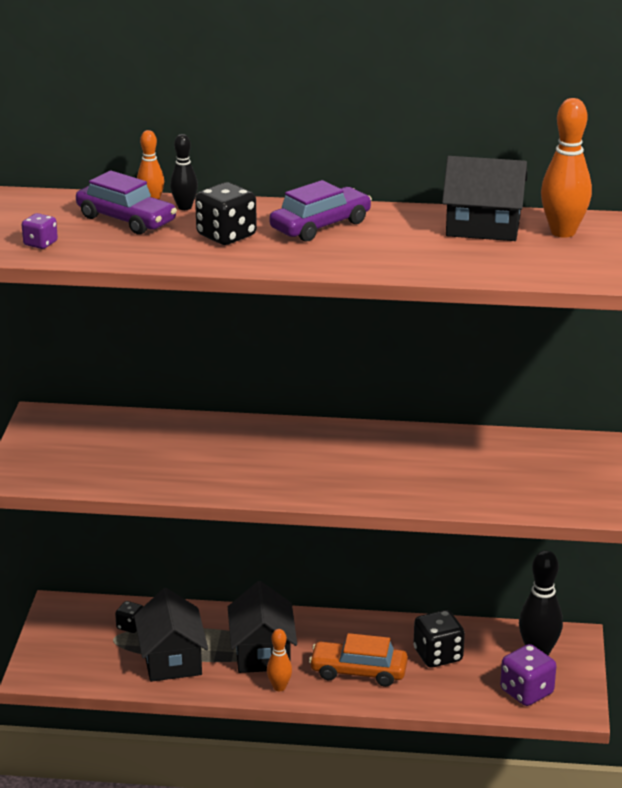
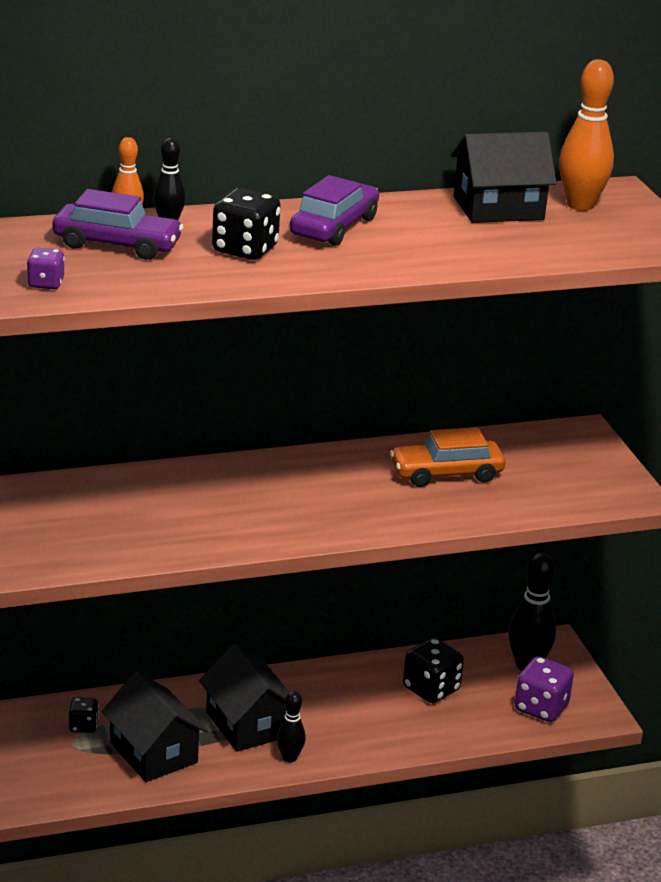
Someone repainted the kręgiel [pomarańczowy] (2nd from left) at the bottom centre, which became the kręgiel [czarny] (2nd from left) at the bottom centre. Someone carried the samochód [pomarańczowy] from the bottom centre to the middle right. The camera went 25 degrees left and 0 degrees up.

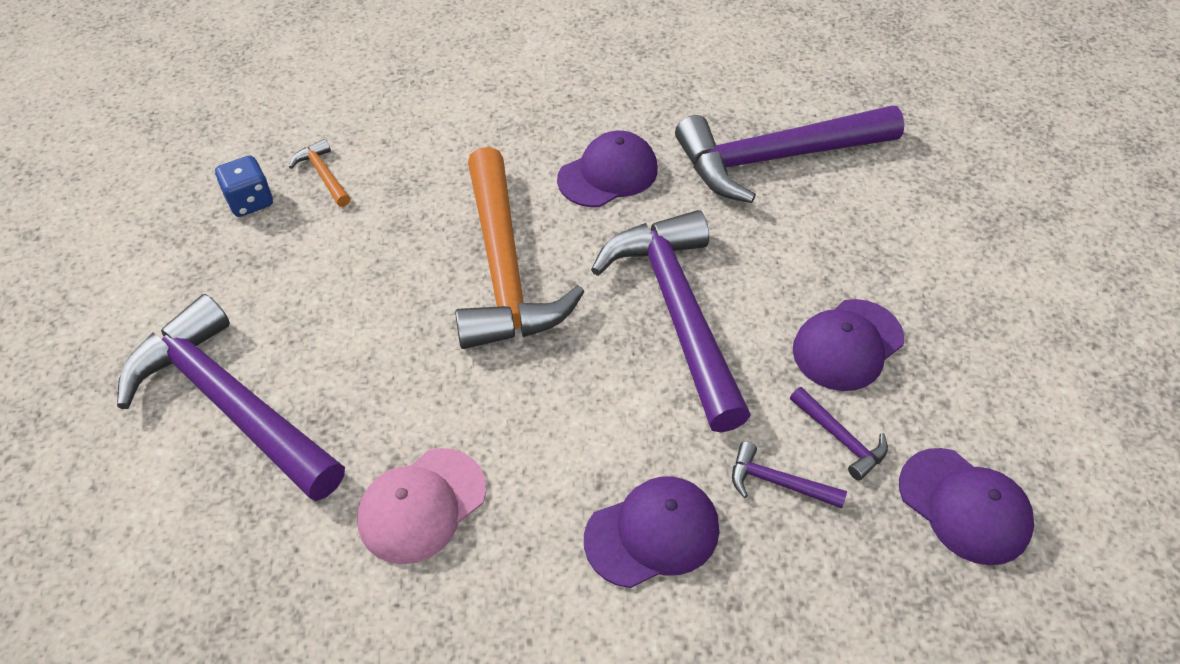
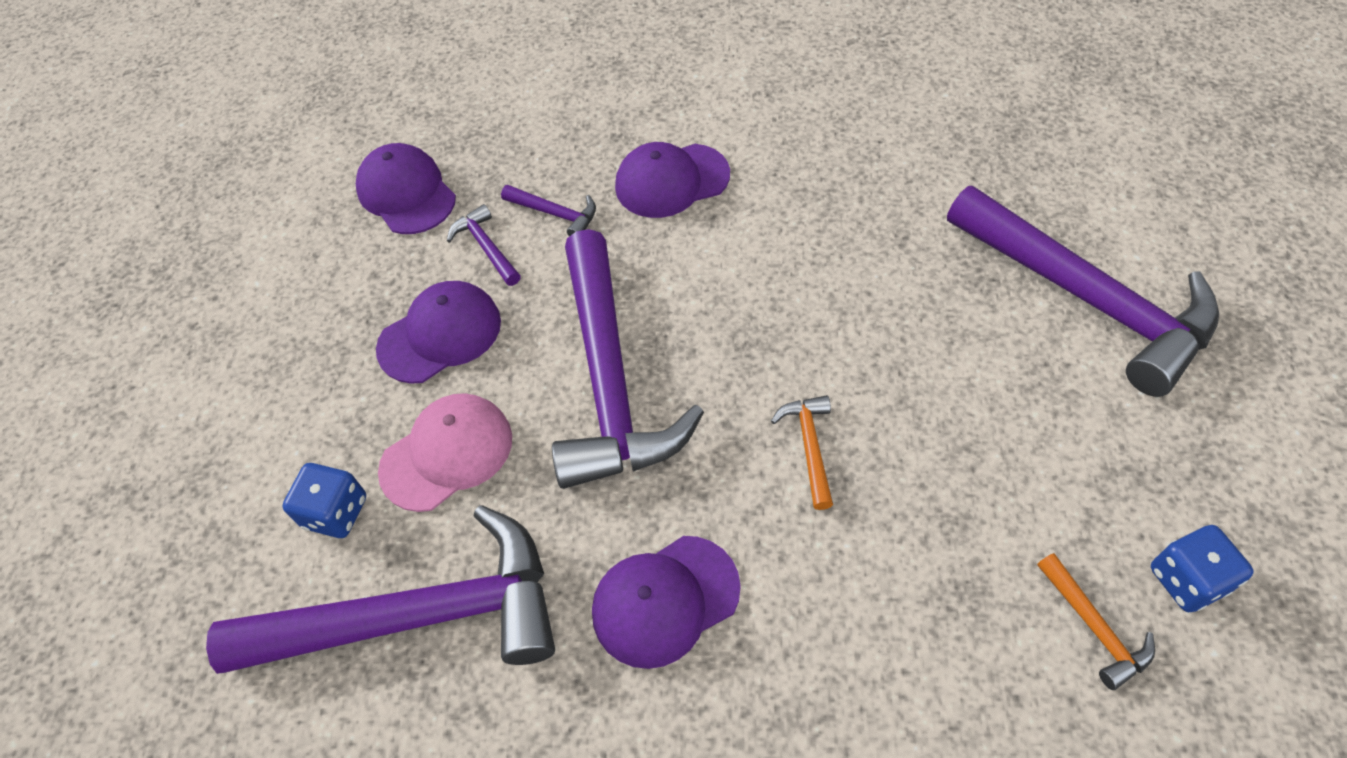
Someone put down the kostka do gry [niebieski] (1st from left) at the middle left. Someone carried the czapka [różowy] from the bottom centre to the middle left. Someone scaled the młotek [pomarańczowy] (2nd from left in the first image) at the centre by 0.40. The camera went 170 degrees left and 5 degrees up.

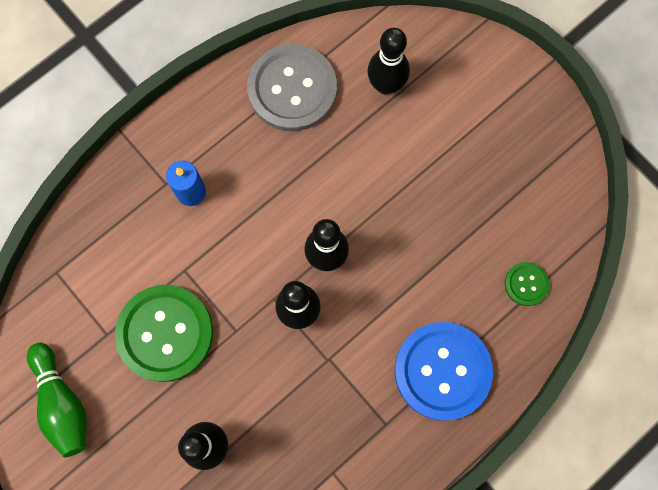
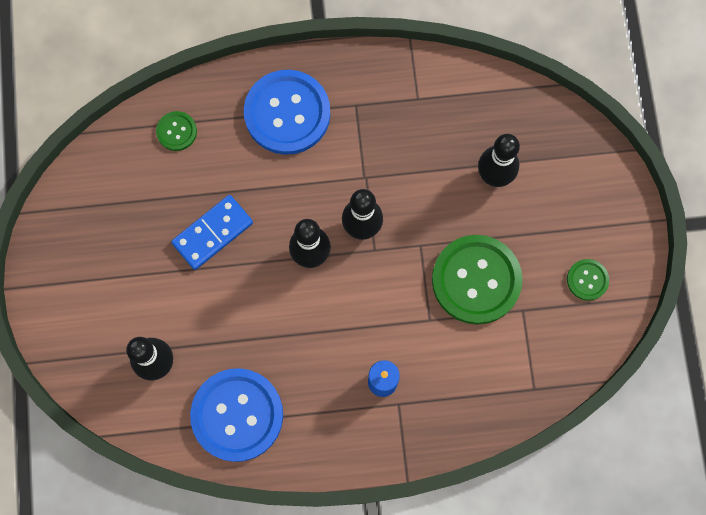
Someone put down the kostka domina [niebieski] at the middle left. Someone repainted the guzik [szary] at the top centre, which became the guzik [niebieski] (1st from left) at the bottom centre. Someone swapped the kręgiel [zielony] at the bottom left for the guzik [zielony] (3rd from left) at the middle right. The camera went 145 degrees left and 0 degrees up.

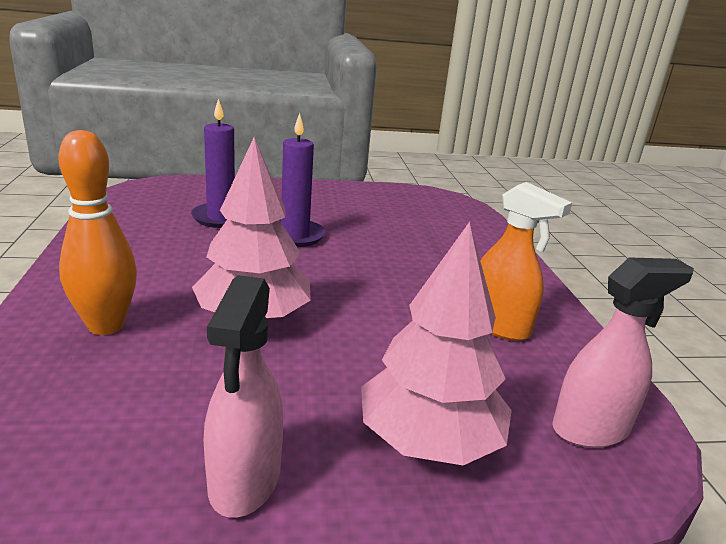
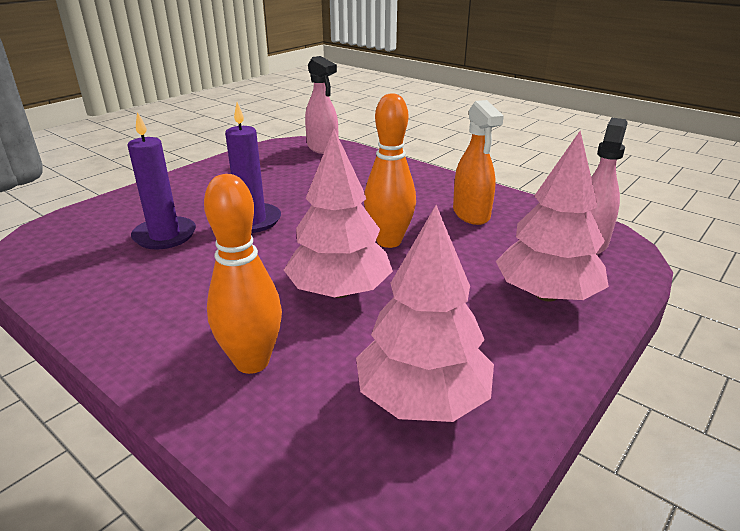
Someone carried the spryskiwacz [różowy] (1st from left) from the bottom centre to the top centre. Someone put down the drzewko [różowy] (2nd from left) at the centre. Someone put down the kręgiel [pomarańczowy] (2nd from left) at the top centre. Someone rotated the spryskiwacz [pomarańczowy] at the middle right by 75 degrees clockwise. The camera went 40 degrees left and 5 degrees up.

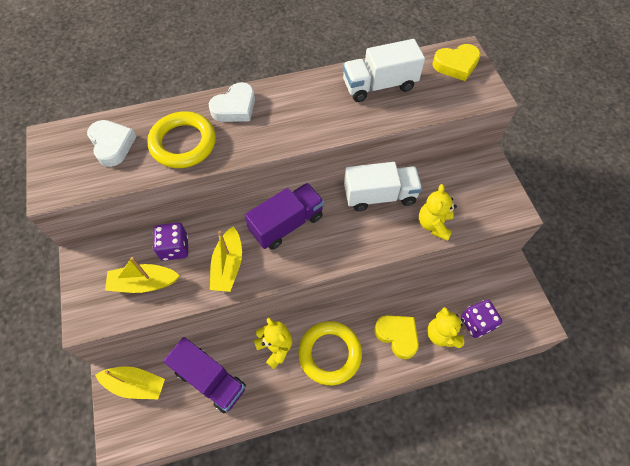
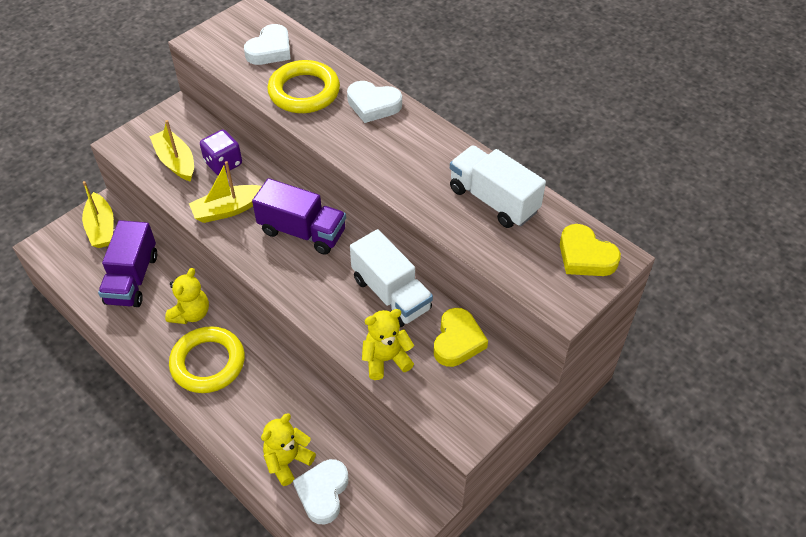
Someone swapped the kostka do gry [fioletowy] (2nd from left) at the bottom right for the serce [biały] (2nd from left) at the bottom centre. Someone carried the serce [żółty] (1st from left) from the bottom centre to the centre. The camera went 60 degrees right and 10 degrees down.

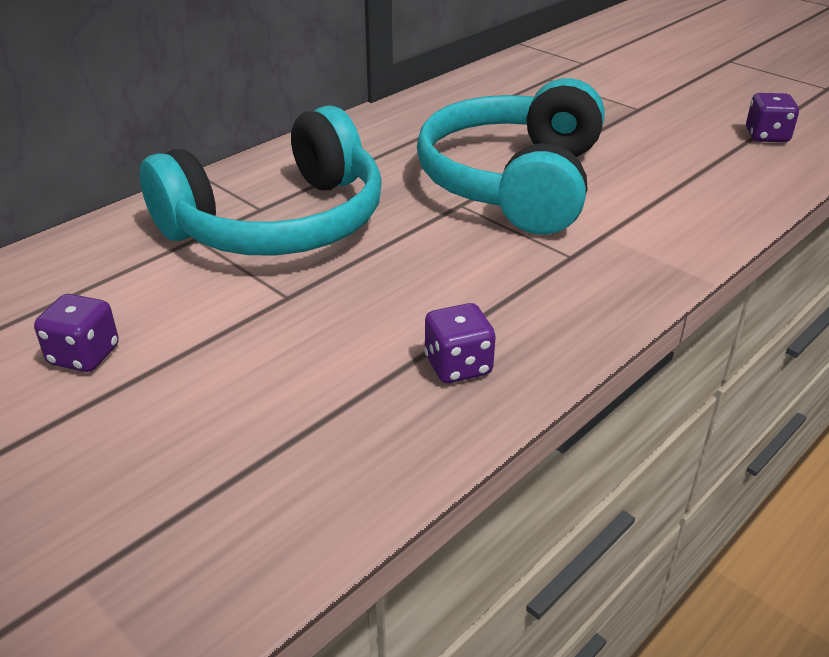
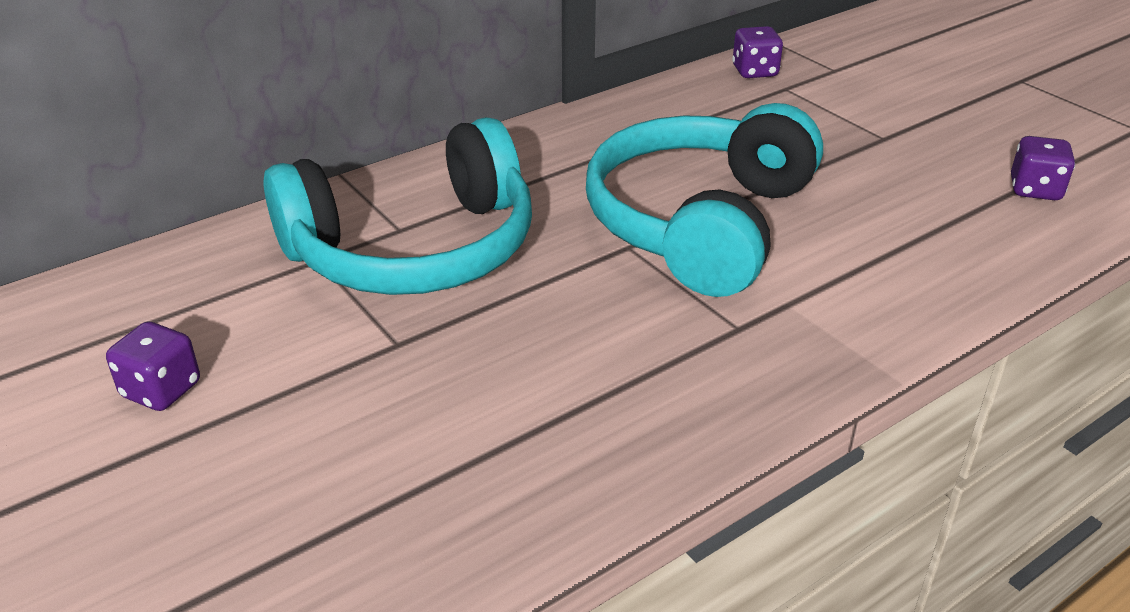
Someone carried the kostka do gry [fioletowy] (2nd from left) from the centre to the top right. The camera went 10 degrees right and 0 degrees up.

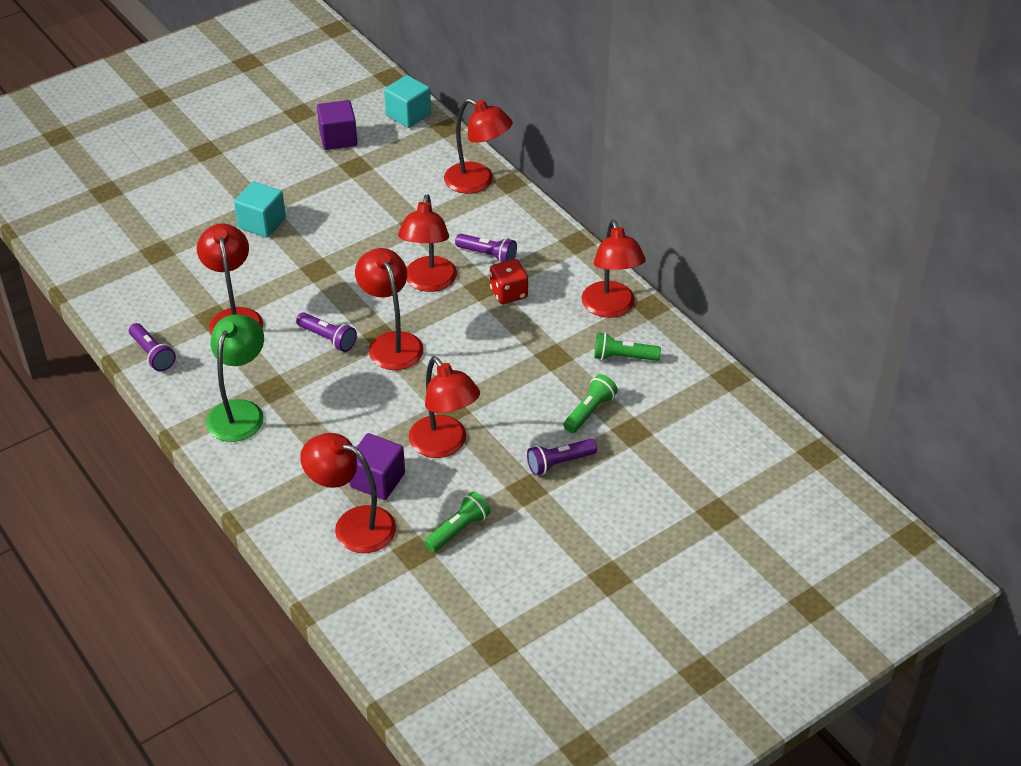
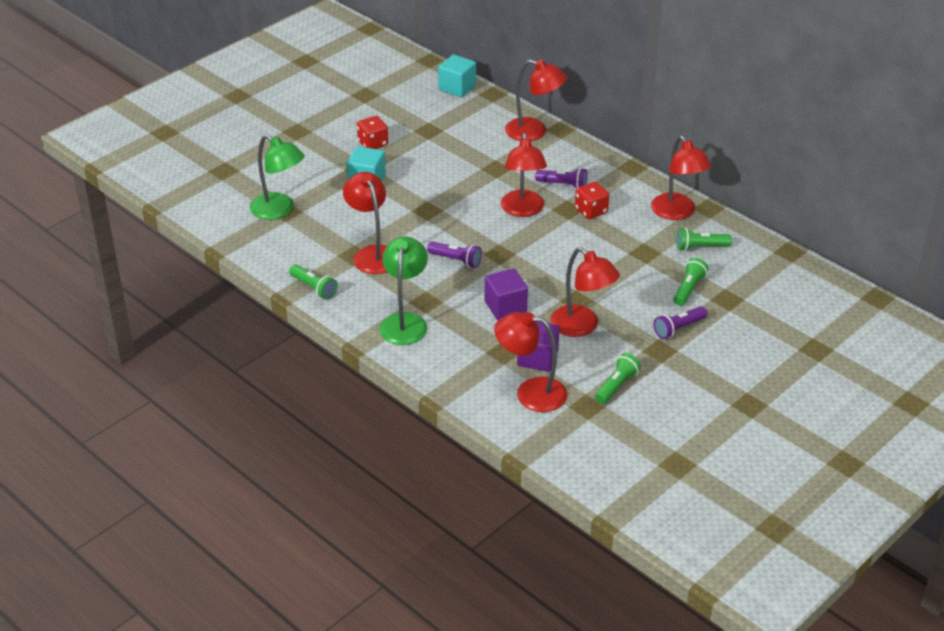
Someone put down the lampka [zielony] (1st from left) at the top left. Someone repainted the latarka [fioletowy] (1st from left) at the middle left, which became the latarka [zielony] (1st from left) at the middle left. Someone put down the kostka do gry [czerwony] (1st from left) at the top centre. Someone carried the sześcian [fioletowy] (1st from left) from the top left to the centre. Someone took away the lampka [czerwony] (3rd from left) at the centre. The camera went 10 degrees left and 5 degrees down.

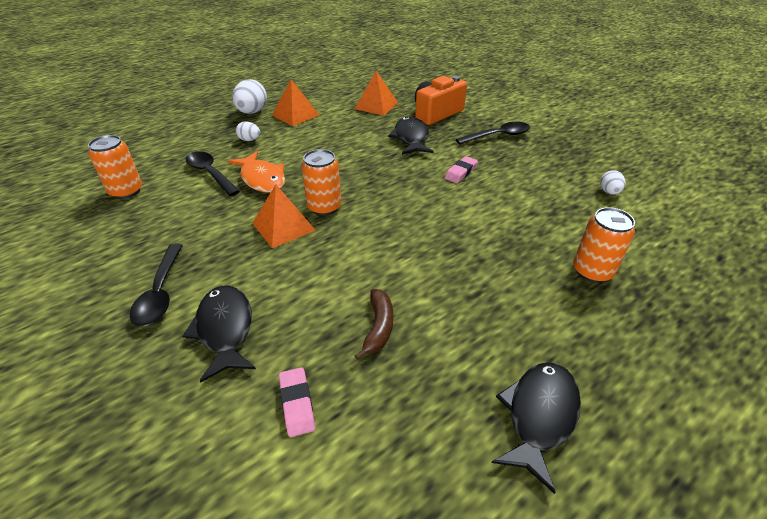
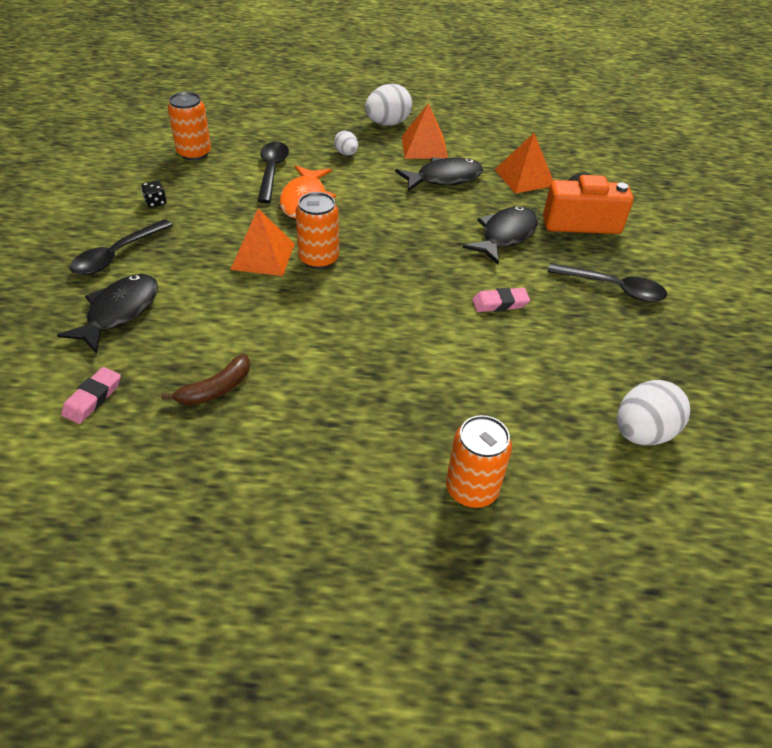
Someone put down the kostka do gry [czarny] at the top left. Someone carried the ryba [czarny] (3rd from left in the first image) from the bottom right to the top centre. Someone scaled the jajko [biały] (3rd from left) at the middle right by 1.81. The camera went 40 degrees right and 5 degrees up.

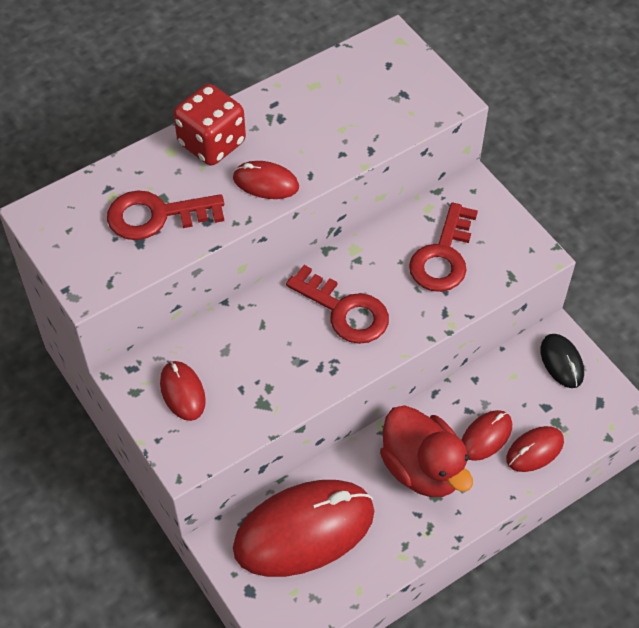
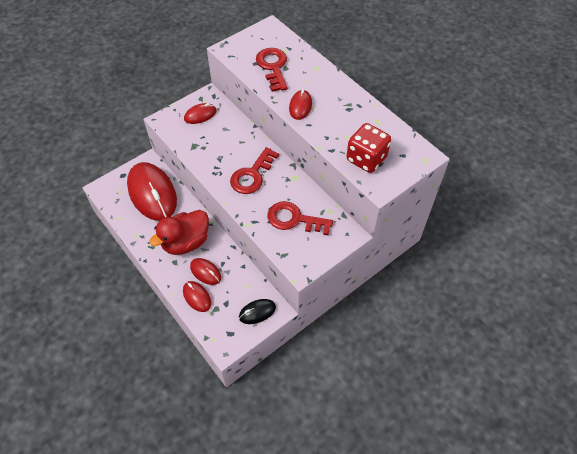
Someone carried the kostka do gry [czerwony] from the top left to the top centre. The camera went 85 degrees right and 0 degrees up.

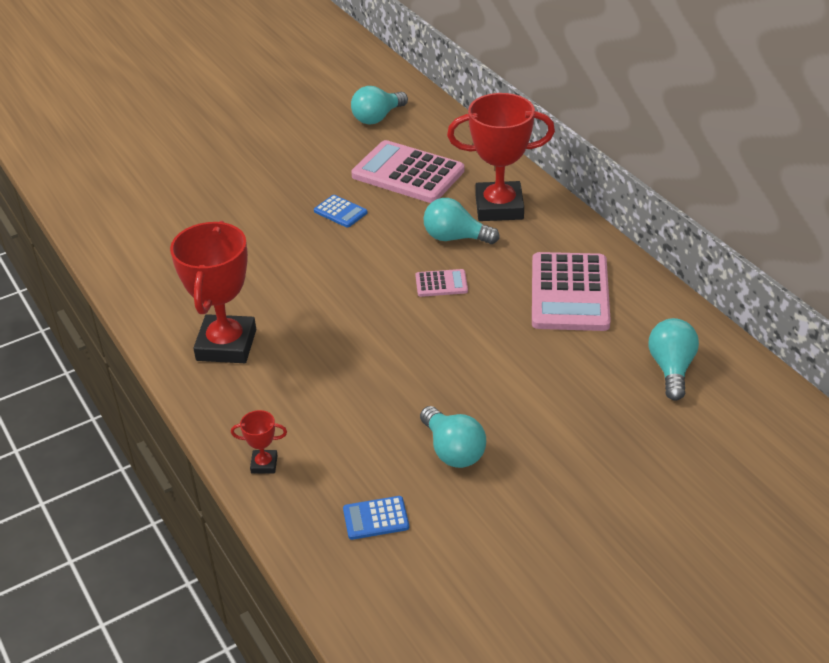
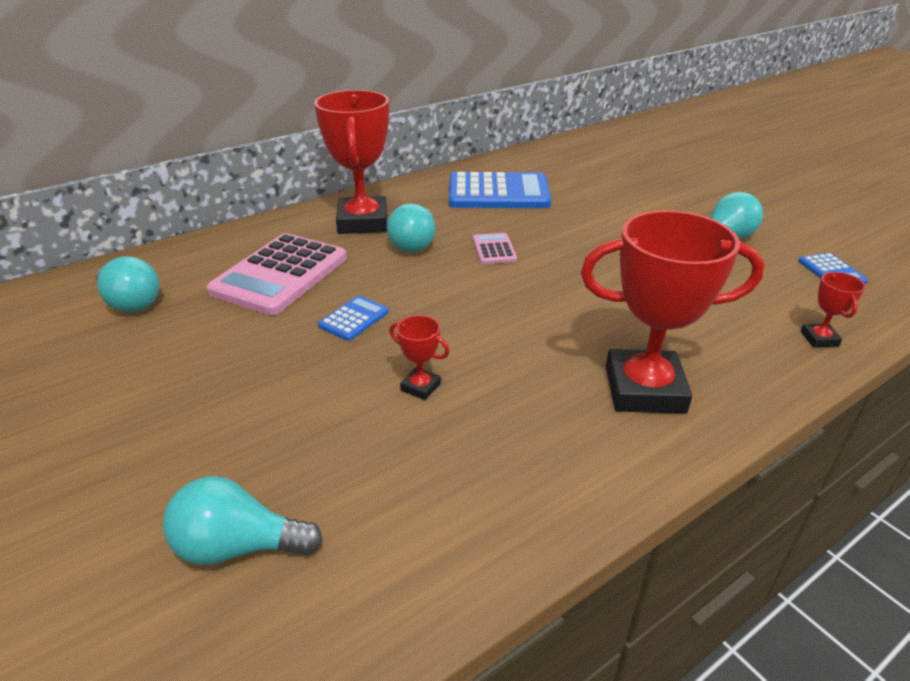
Someone carried the żarówka [turkusowy] (4th from left in the first image) from the middle right to the bottom left. Someone put down the puchar [czerwony] (2nd from left) at the centre. Someone repainted the kalkulator [różowy] (3rd from left) at the middle right, which became the kalkulator [niebieski] (2nd from left) at the top centre. The camera went 95 degrees left and 5 degrees down.

